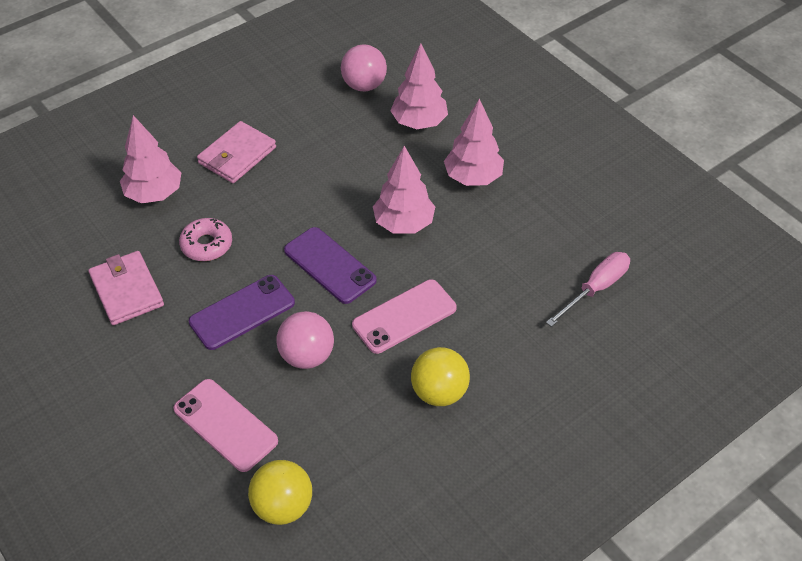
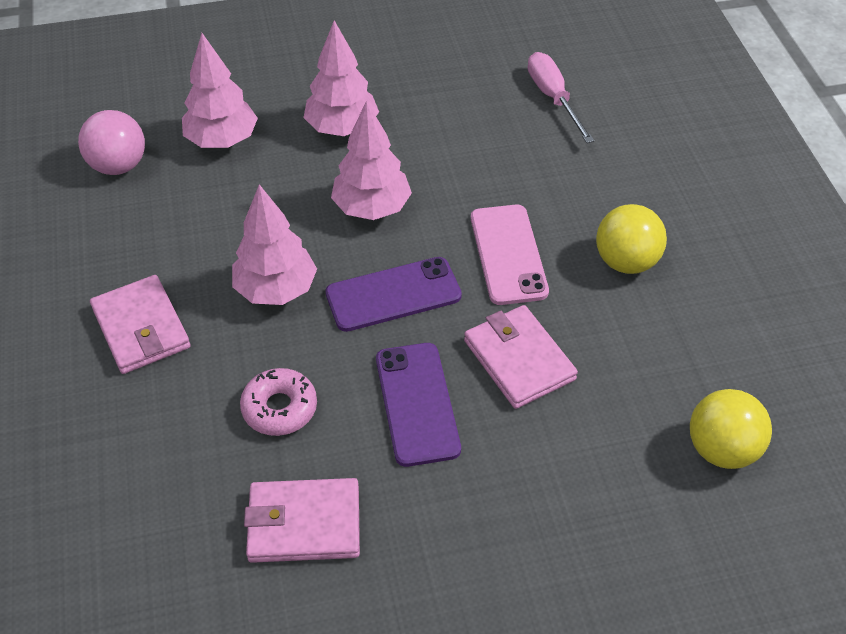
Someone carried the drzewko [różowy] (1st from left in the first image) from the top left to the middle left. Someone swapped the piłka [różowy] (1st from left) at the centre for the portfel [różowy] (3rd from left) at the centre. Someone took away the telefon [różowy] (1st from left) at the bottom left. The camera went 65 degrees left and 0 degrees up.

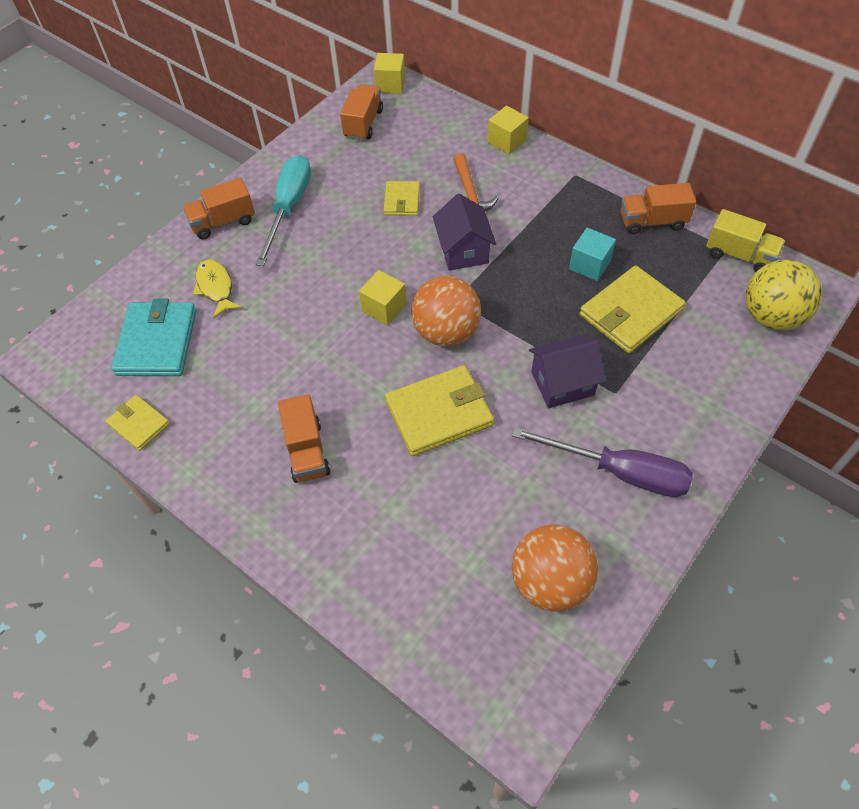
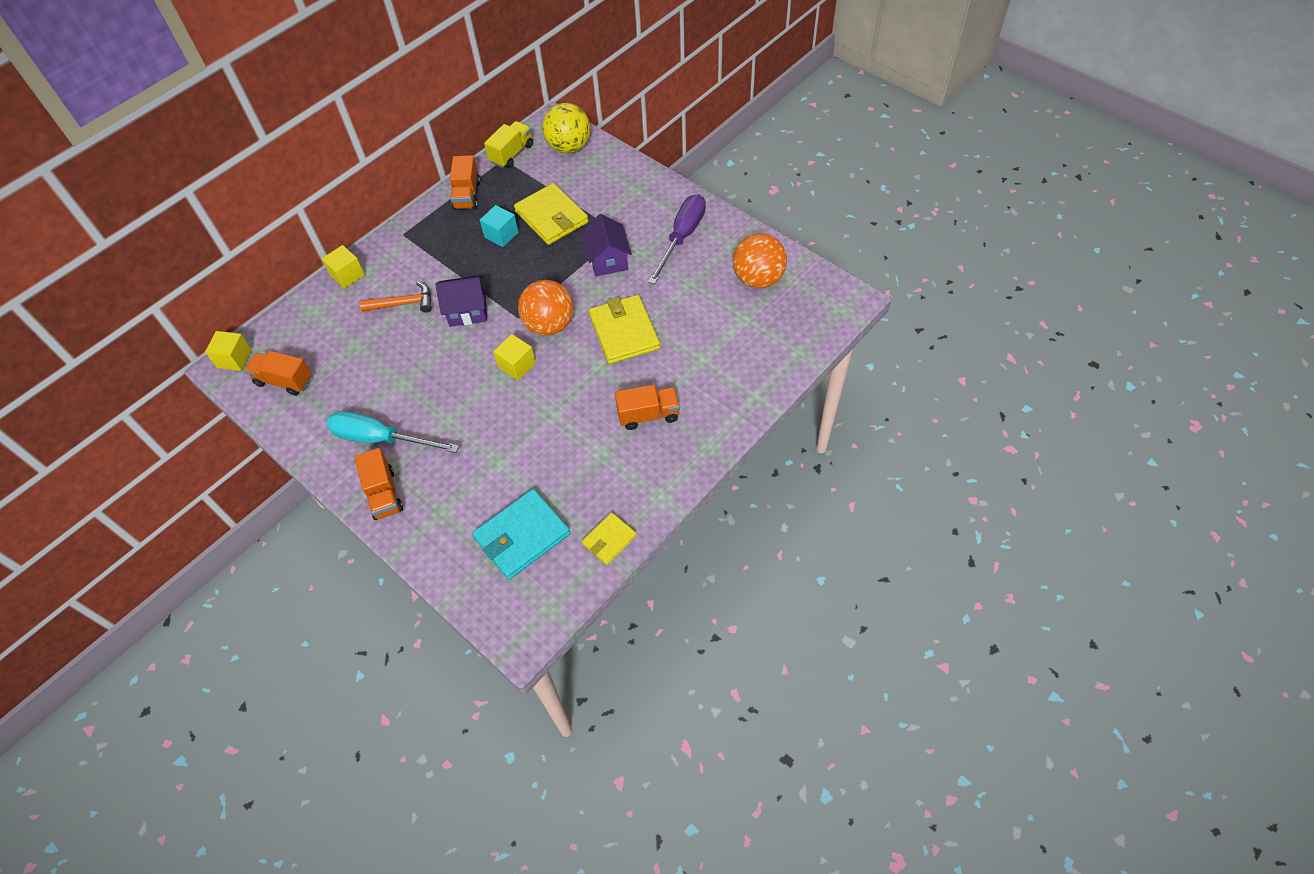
Someone rotated the portfel [turkusowy] at the middle left by 45 degrees counterclockwise. Someone took away the ryba [żółty] at the middle left. Someone took away the portfel [żółty] (2nd from left) at the top centre. The camera went 85 degrees left and 0 degrees up.

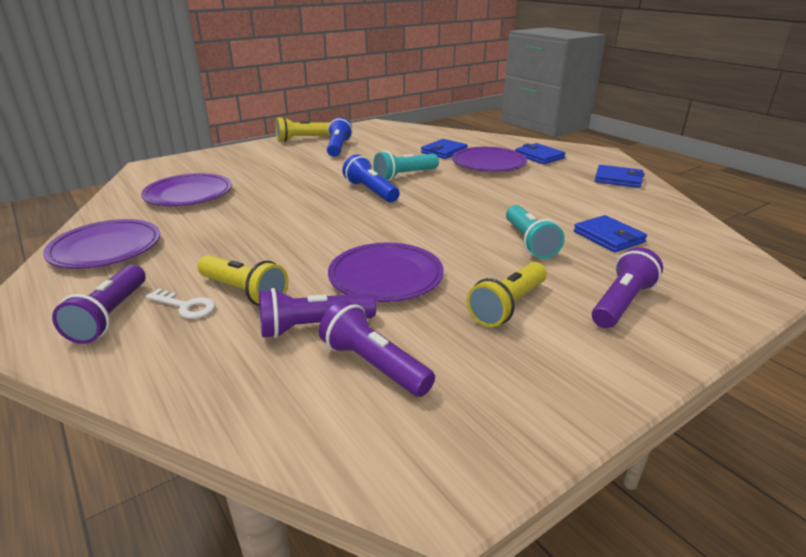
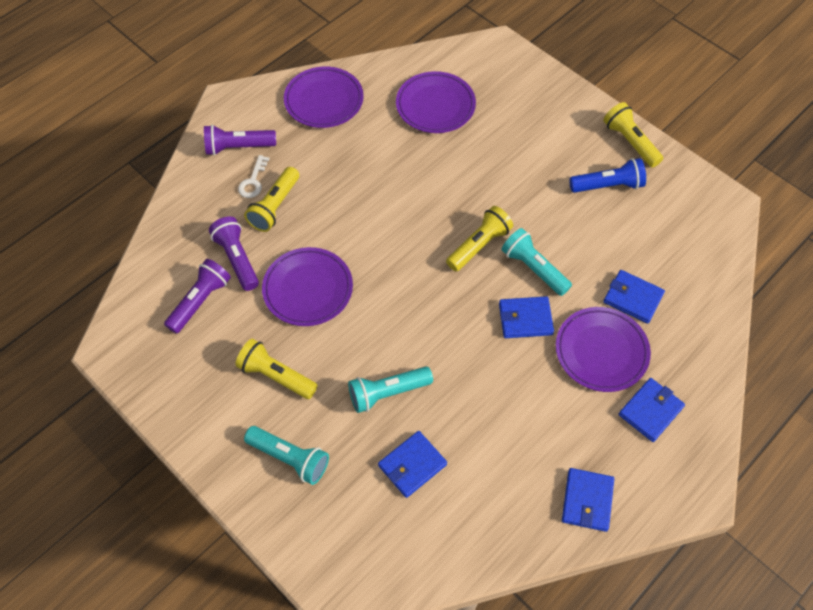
Someone repainted the latarka [fioletowy] (4th from left) at the middle right, which became the latarka [turkusowy] (1st from left) at the bottom centre. Someone repainted the latarka [niebieski] (2nd from left) at the top centre, which became the latarka [żółty] (3rd from left) at the centre. Someone put down the portfel [niebieski] (2nd from left) at the centre. The camera went 80 degrees right and 30 degrees up.

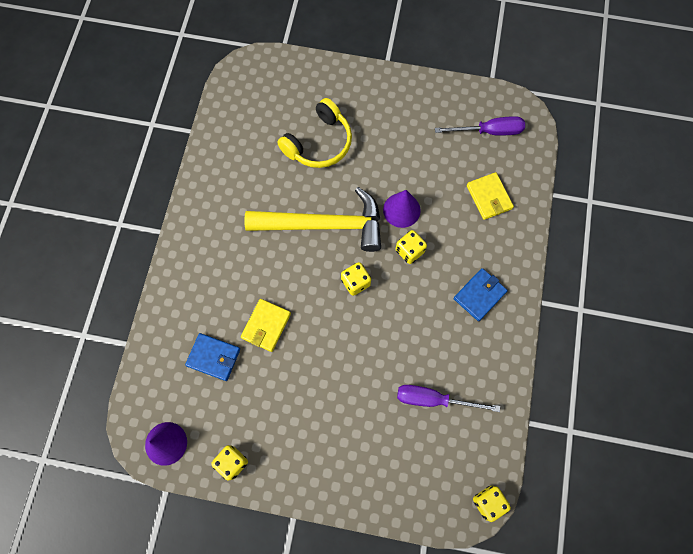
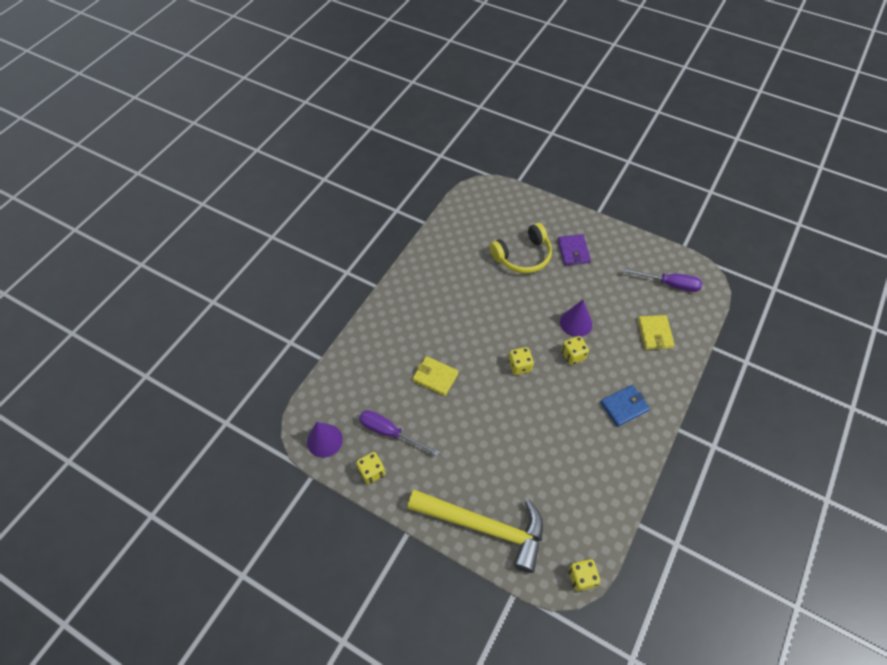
Someone carried the śrubokręt [fioletowy] (1st from left) from the bottom centre to the centre. Someone carried the młotek [żółty] from the centre to the bottom centre. Someone rotated the portfel [żółty] (1st from left) at the centre by 75 degrees clockwise. Someone put down the portfel [fioletowy] at the centre. Someone took away the portfel [niebieski] (1st from left) at the middle left. The camera went 20 degrees right and 15 degrees down.

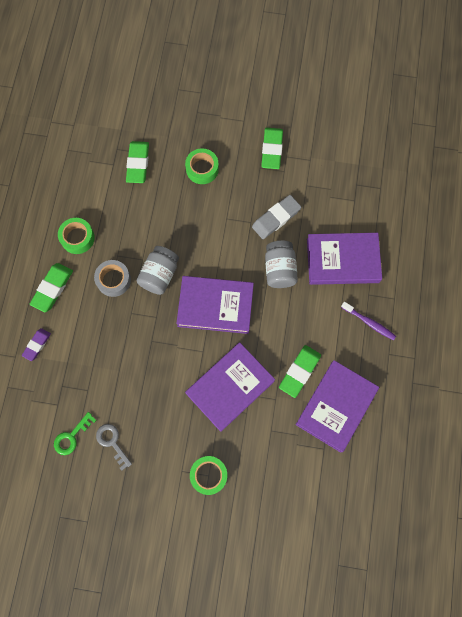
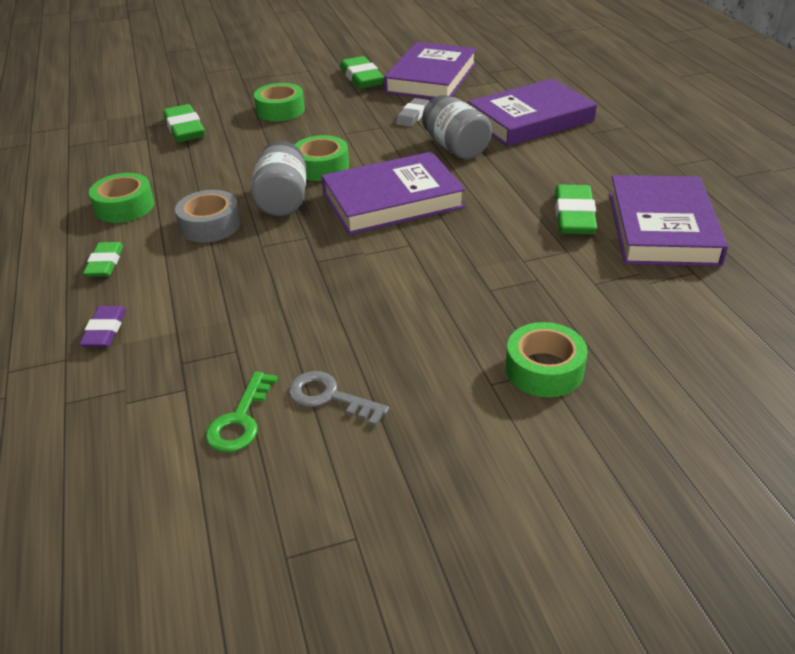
Someone scaled the gumka do mazania [zielony] (1st from left) at the middle left by 0.63. Someone put down the taśma klejąca [zielony] (3rd from left) at the top centre. Someone carried the książka [fioletowy] (2nd from left) from the centre to the top centre. Someone scaled the gumka do mazania [szary] at the centre by 0.63. Someone took away the szczoteczka do zębów [fioletowy] at the middle right. The camera went 25 degrees left and 35 degrees down.

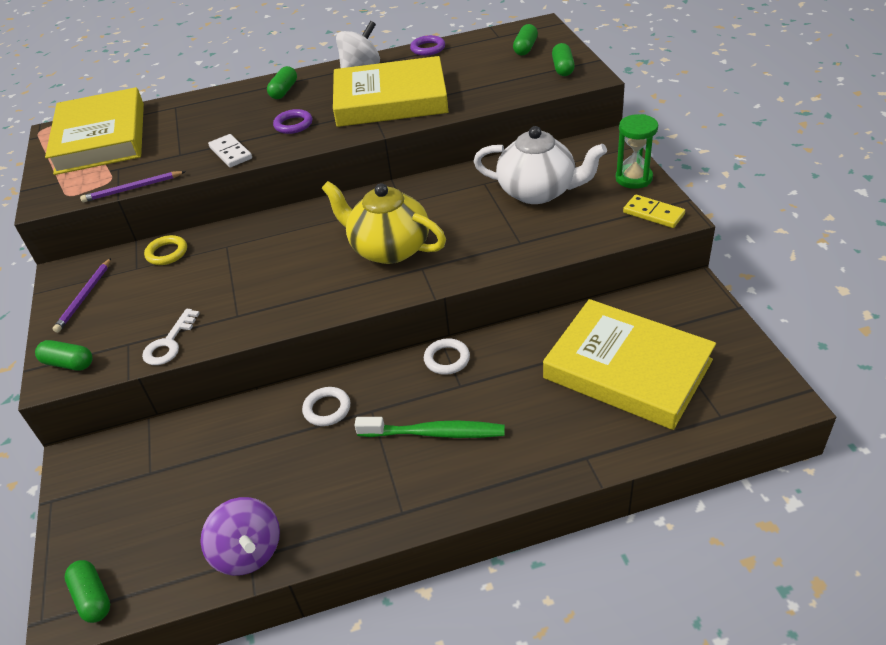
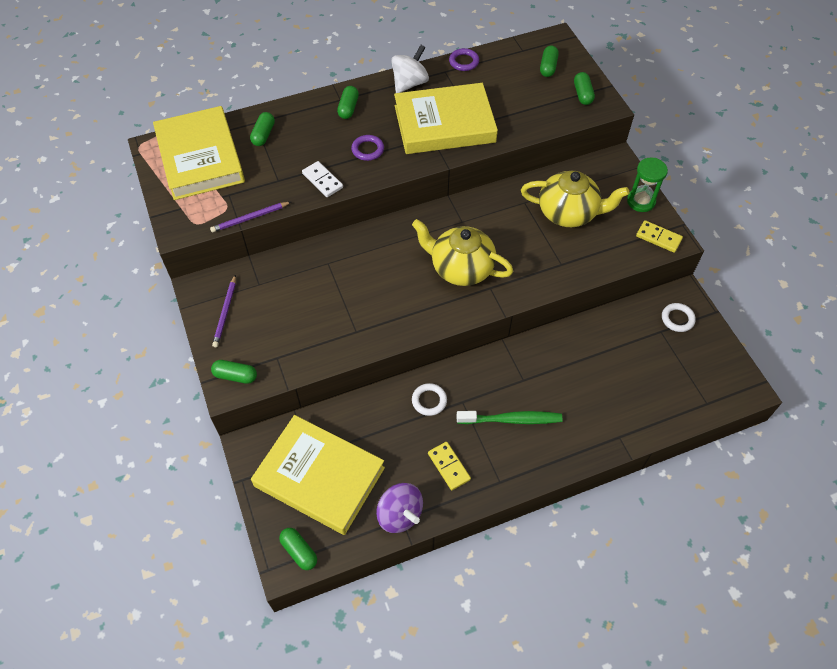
Someone put down the kapsułka [zielony] (2nd from left) at the top left. Someone carried the książka [żółty] (3rd from left in the first image) from the middle right to the bottom centre. Someone put down the kostka domina [żółty] (1st from left) at the bottom centre. Someone repainted the imbryk [biały] at the top centre, which became the imbryk [żółty] (2nd from left) at the top right. Someone carried the pierścień [biały] (2nd from left) from the centre to the middle right. Someone took away the klucz [biały] at the middle left. Someone took away the pierścień [żółty] at the middle left. The camera went 10 degrees left and 15 degrees up.

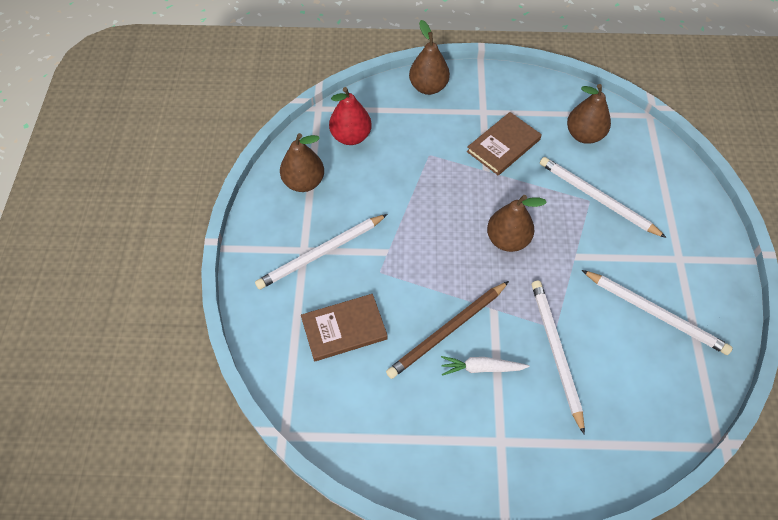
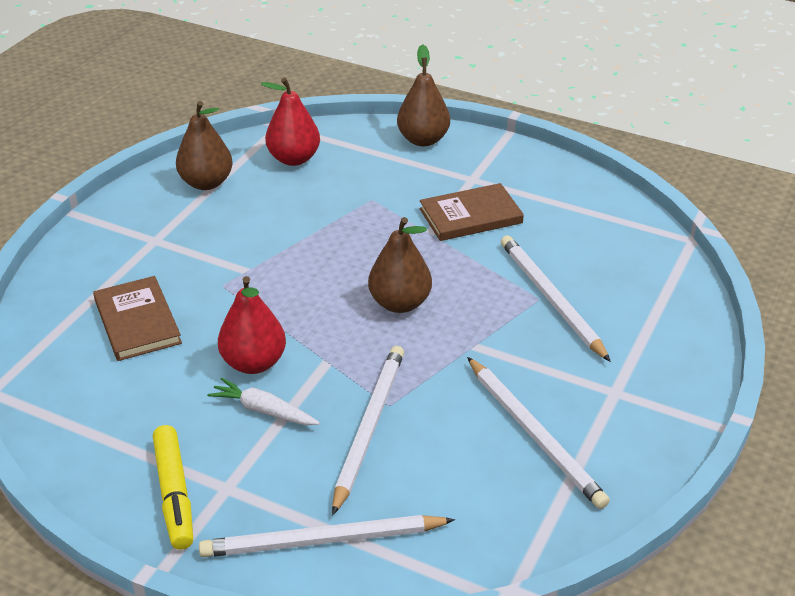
Someone rotated the książka [brązowy] (1st from left) at the centre by 60 degrees clockwise. Someone put down the flamaster [żółty] at the bottom left. Someone carried the ołówek [biały] (1st from left) from the centre to the bottom centre. Someone swapped the ołówek [brązowy] at the centre for the gruszka [czerwony] (1st from left) at the middle left. Someone took away the gruszka [brązowy] (4th from left) at the top right. The camera went 25 degrees right and 20 degrees down.

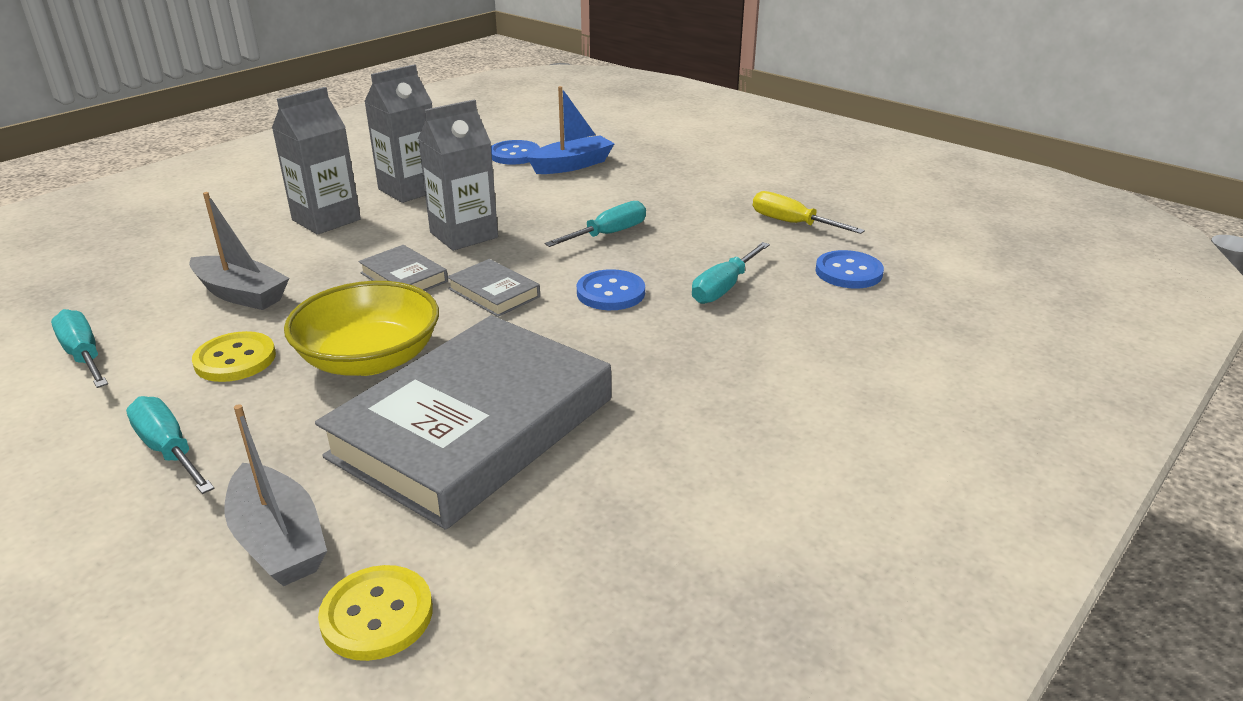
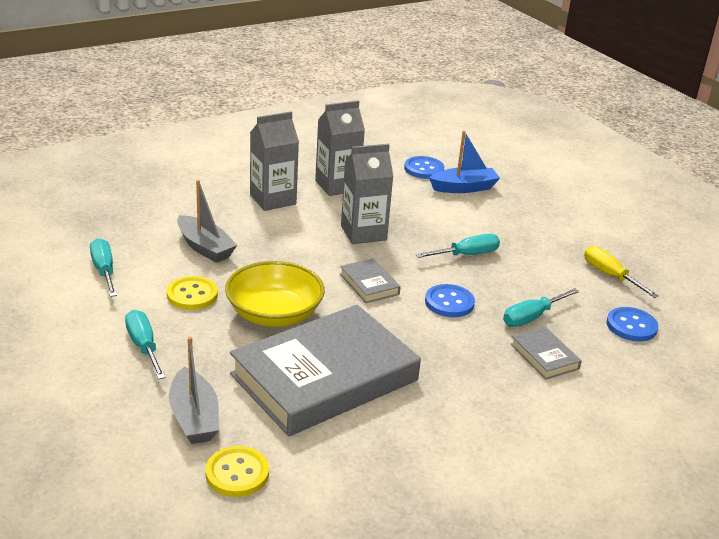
Someone carried the książka [szary] (1st from left in the first image) from the middle left to the middle right. The camera went 15 degrees right and 0 degrees up.

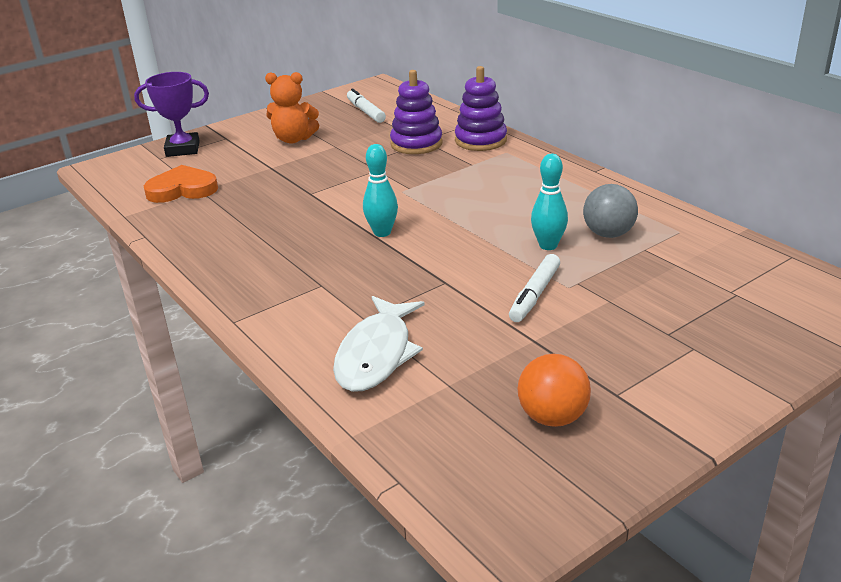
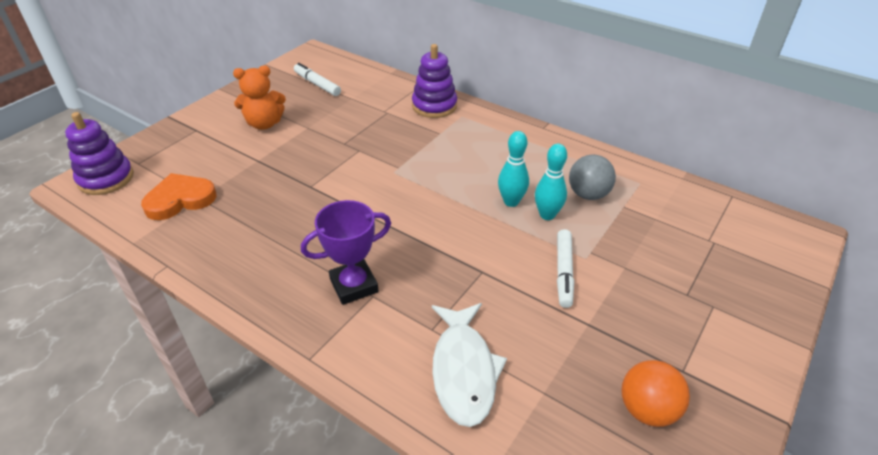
Someone carried the zabawka nakładanka [fioletowy] (1st from left) from the top centre to the middle left. Someone carried the puchar [fioletowy] from the top left to the centre. Someone carried the kręgiel [turkusowy] (1st from left) from the top centre to the centre. The camera went 20 degrees left and 10 degrees up.

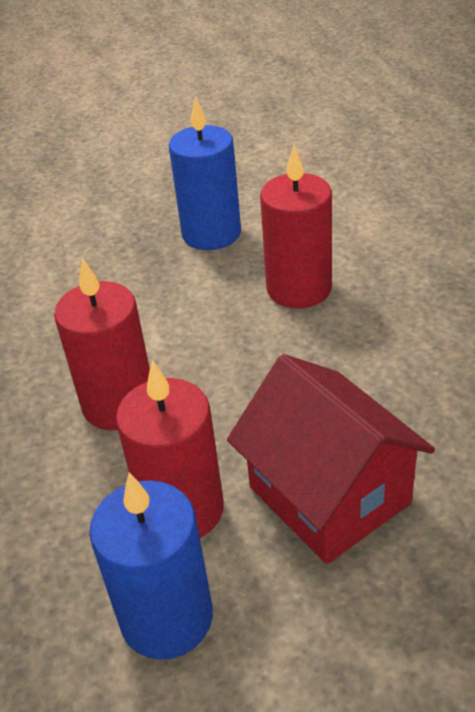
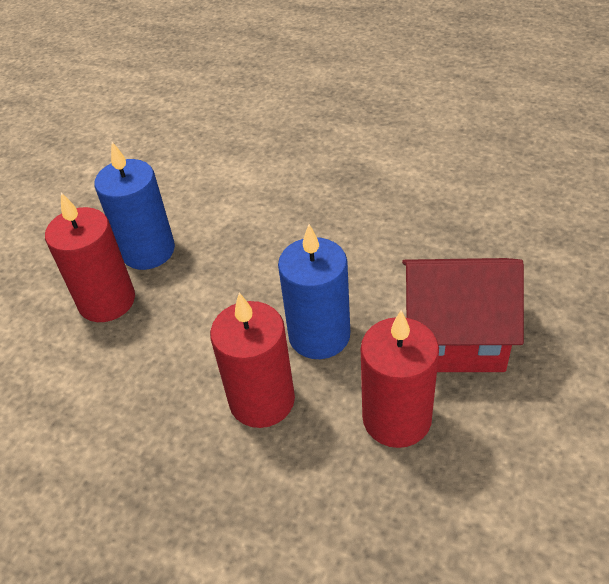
Someone carried the świeca [czerwony] (3rd from left in the first image) from the top centre to the middle left. Someone carried the świeca [niebieski] (1st from left in the first image) from the bottom left to the centre. The camera went 50 degrees left and 5 degrees up.

